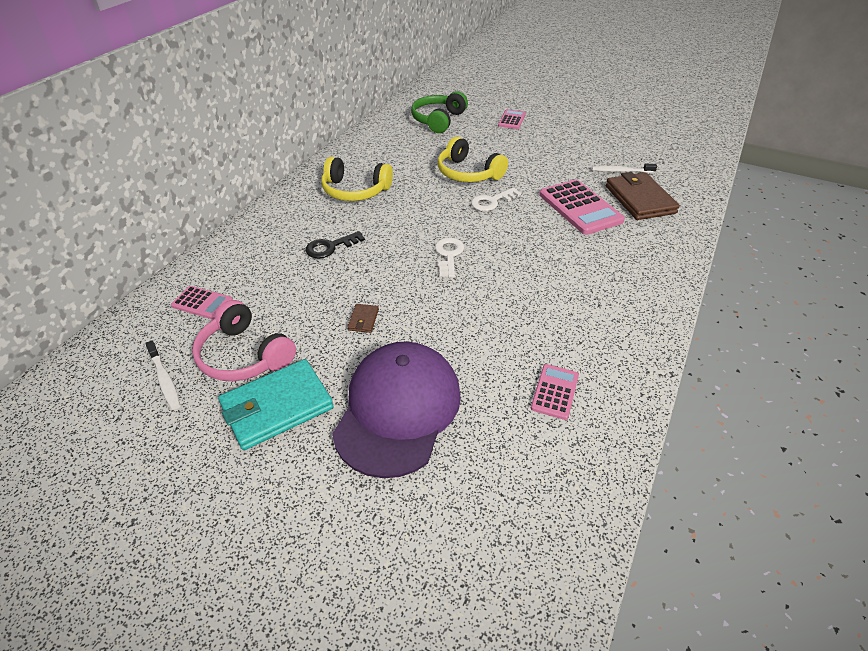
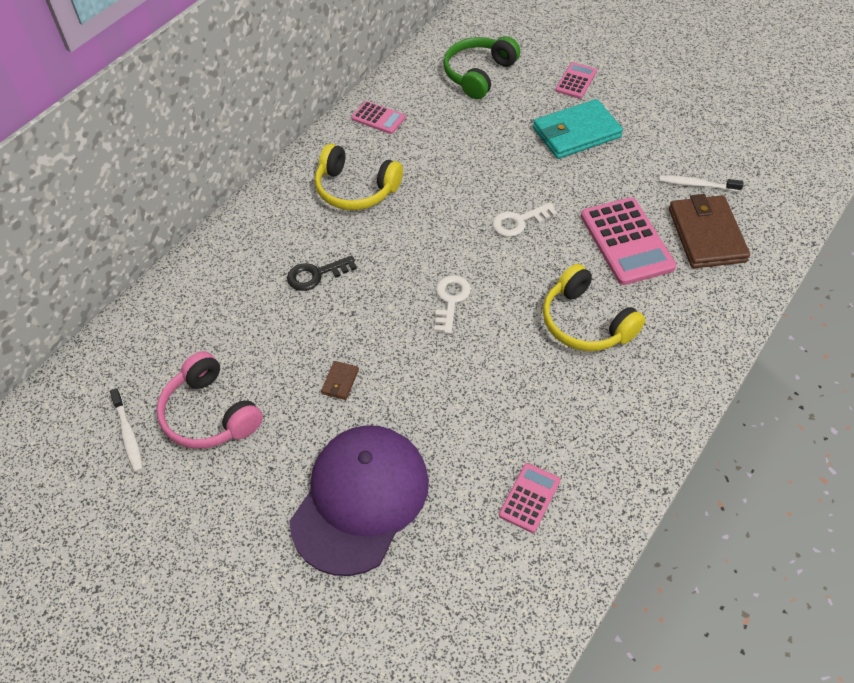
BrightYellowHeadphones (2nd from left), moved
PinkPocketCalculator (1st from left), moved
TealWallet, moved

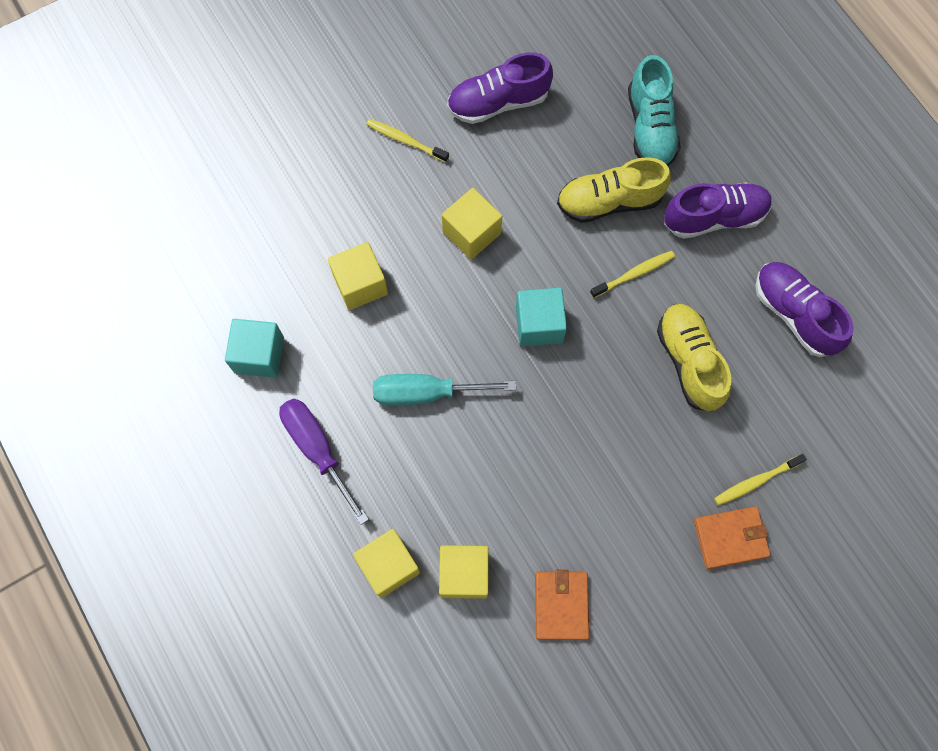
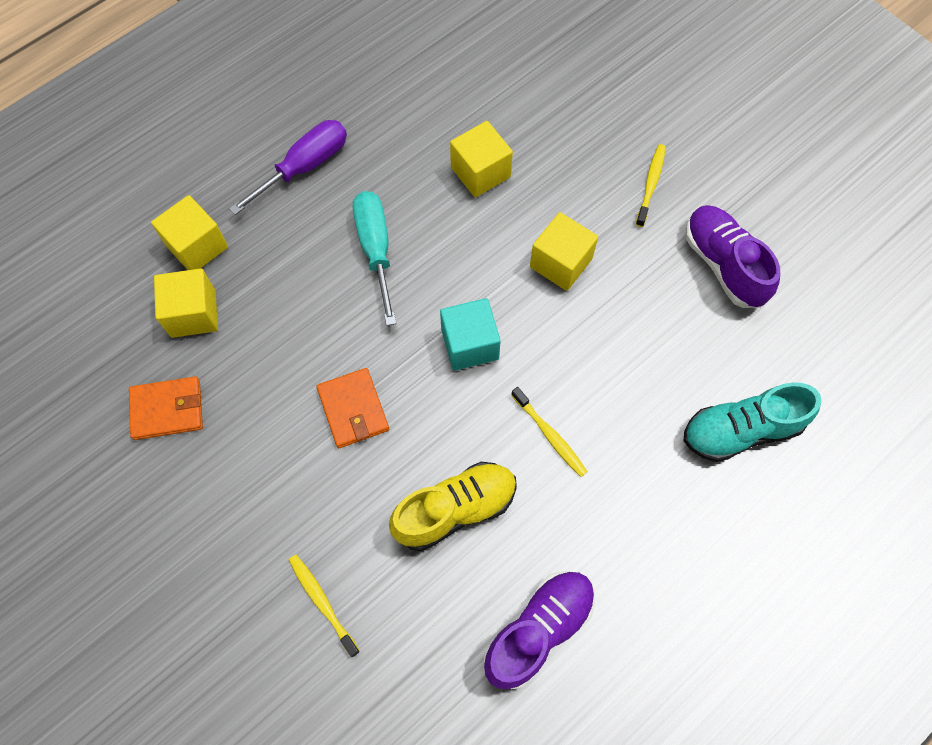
BrightYellowLaceUpShoe (1st from left) -> none
VioletLaceUpShoe (2nd from left) -> none
TealBlock (1st from left) -> none
OrangeColouredWallet (2nd from left), moved

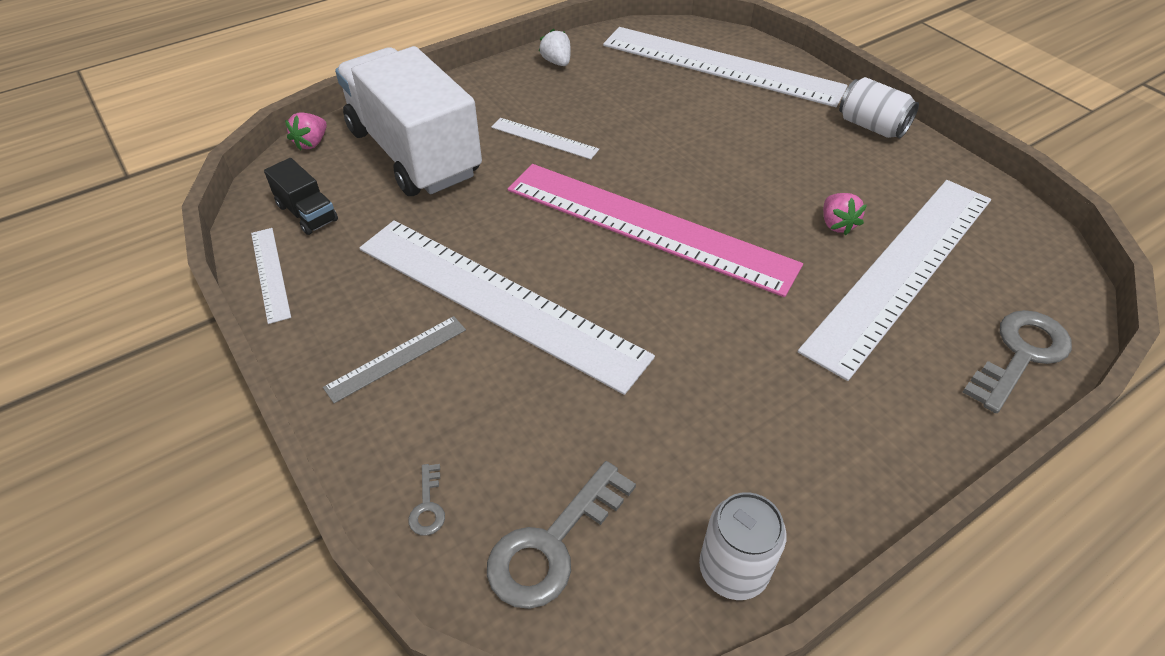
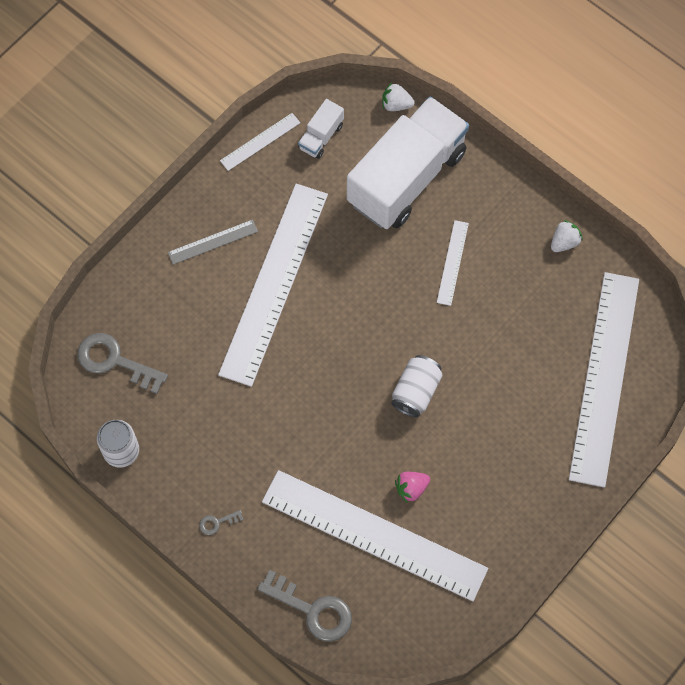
SnowWhiteTin (2nd from left), moved
PinkStrawberry (1st from left) -> SnowWhiteStrawberry (1st from left)
JetBlackLorry -> SnowWhiteLorry (1st from left)
PinkStraightedge -> none
AshGreyStraightedge, 60 degrees counterclockwise
AshGreyLatchkey (1st from left in the first image) -> AshGreyLatchkey (2nd from left), moved

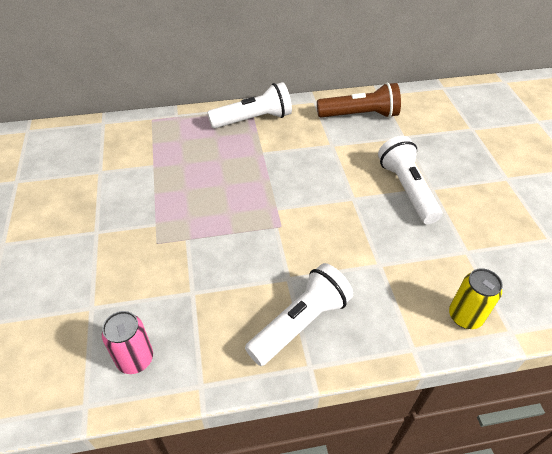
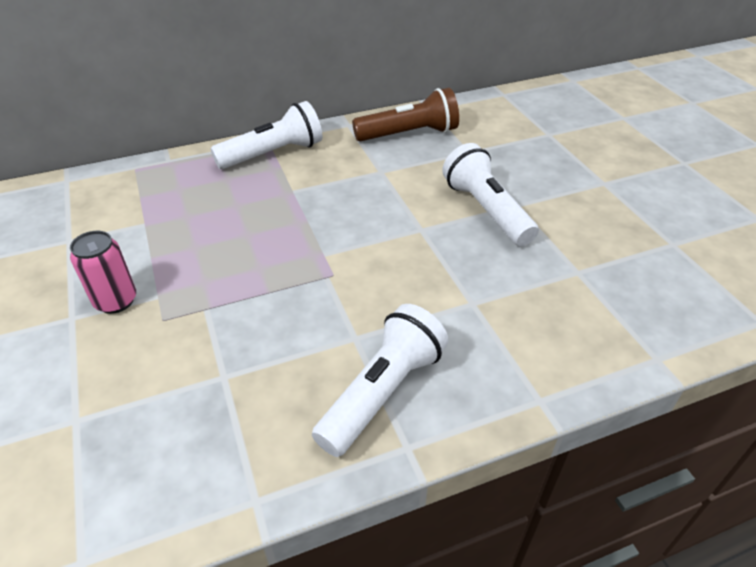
BrightYellowTin -> none
PinkTin, moved

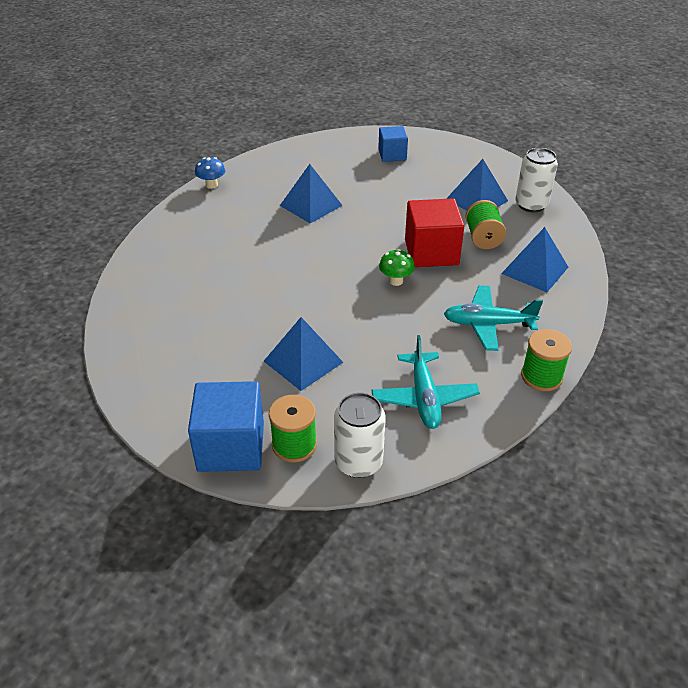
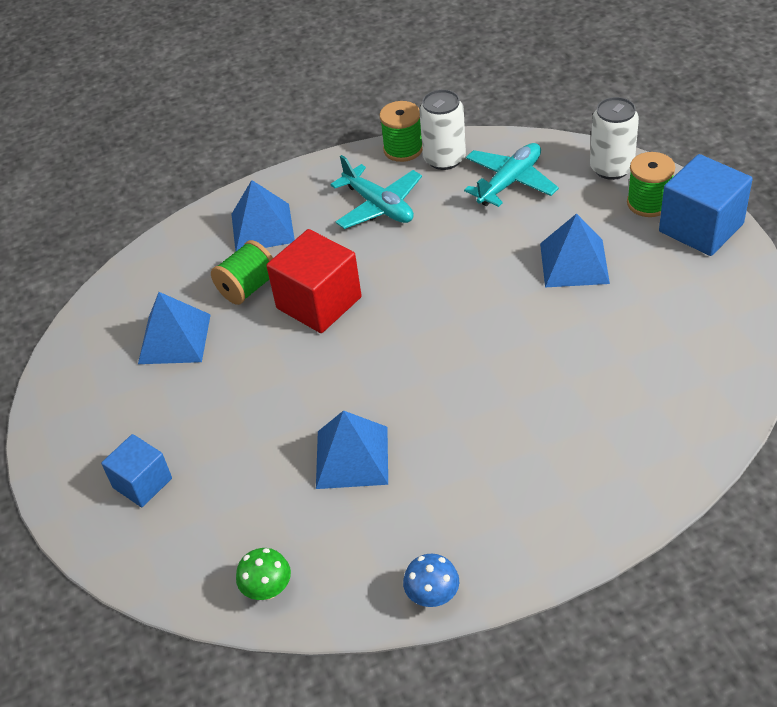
SnowWhiteTin (2nd from left in the first image) -> SnowWhiteTin (1st from left), moved
GreenToadstool, moved

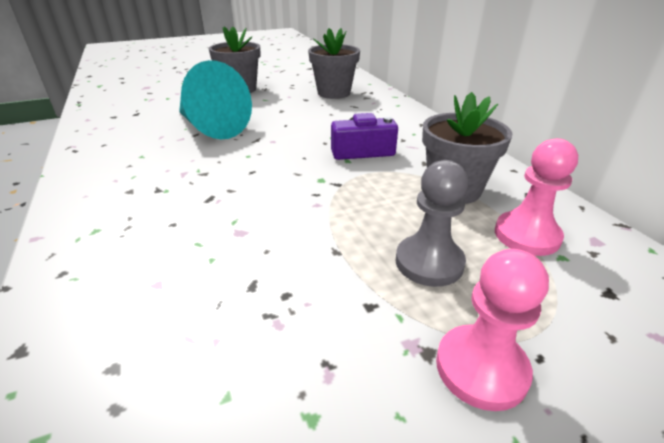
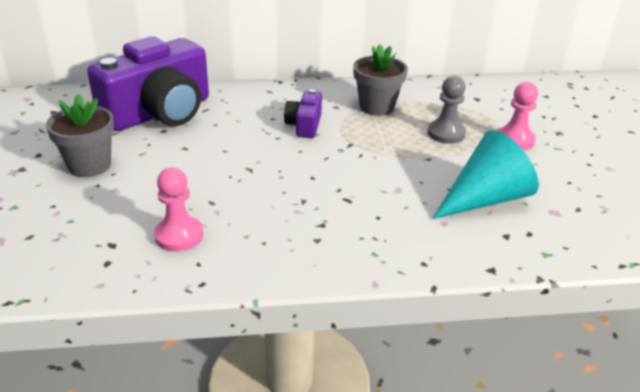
AshGreyPlantPot (2nd from left) -> VioletCamera (1st from left)
TealCone, moved
PinkGamePawn (2nd from left in the first image) -> PinkGamePawn (1st from left), moved

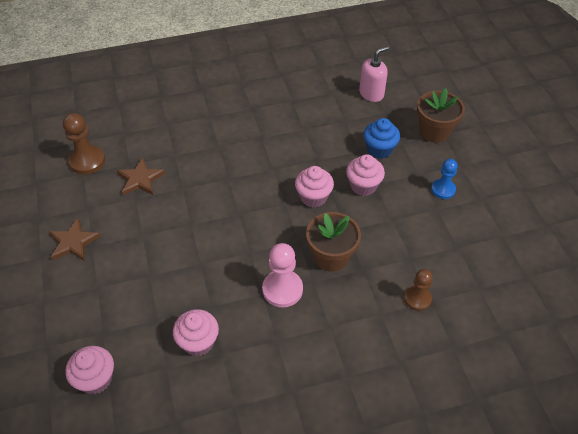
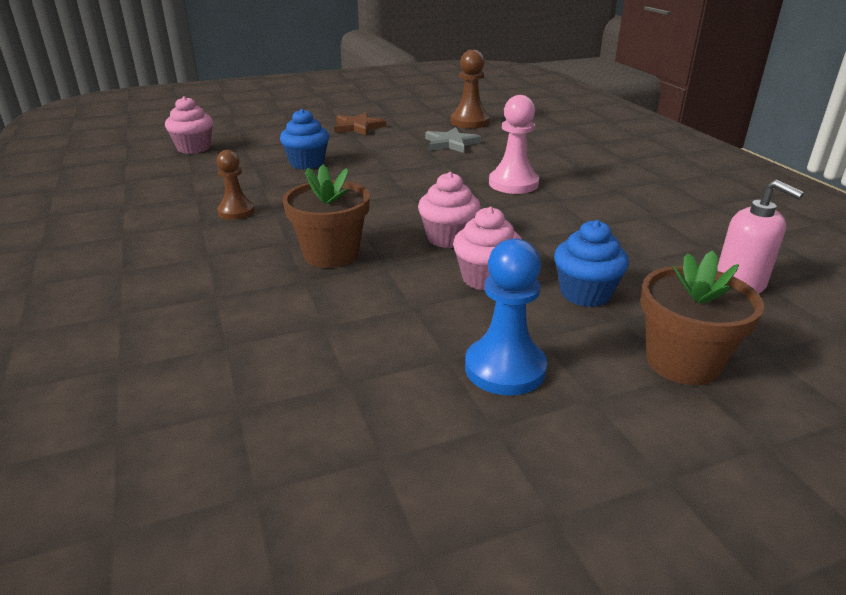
RussetStar (2nd from left) -> AshGreyStar
CobaltGamePawn, x1.51
PinkGamePawn, moved
RussetGamePawn (2nd from left in the first image) -> RussetGamePawn (1st from left), moved
PinkFairyCake (2nd from left) -> none
none -> CobaltFairyCake (1st from left)

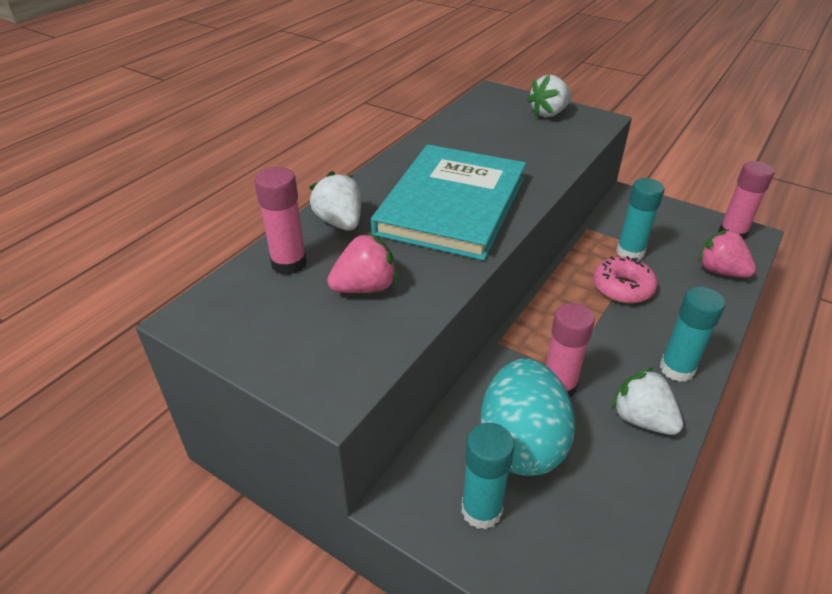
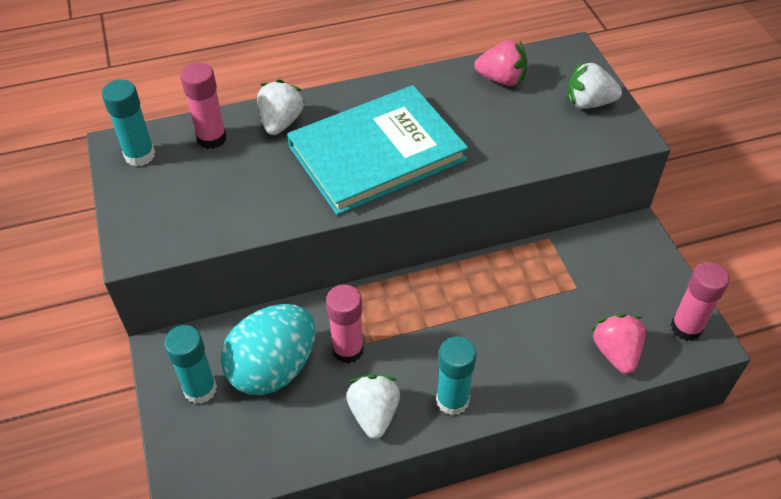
TealGlueStick (2nd from left in the first image) -> TealGlueStick (1st from left), moved
PinkStrawberry (1st from left), moved
PinkDonut -> none

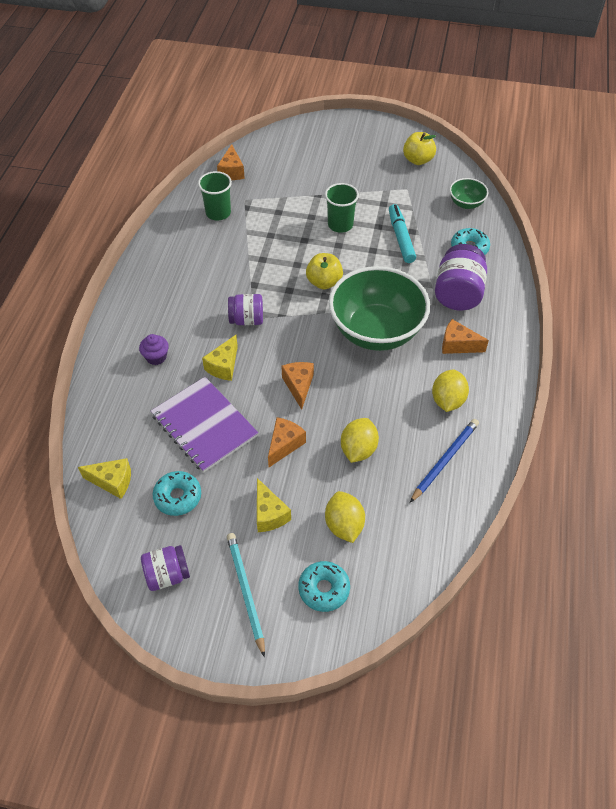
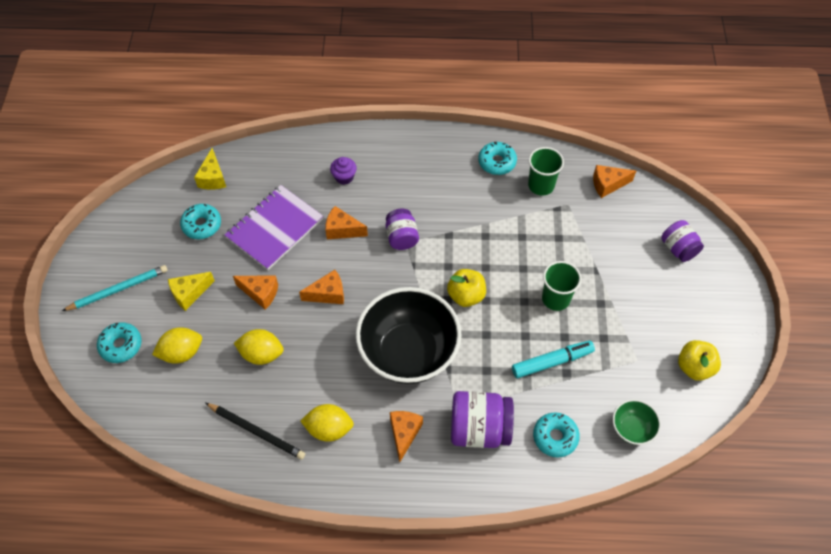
GreenDeepDish (1st from left) -> JetBlackDeepDish
BrightYellowCheese (2nd from left) -> OrangeColouredCheese (3rd from left)
CobaltLeadPencil -> JetBlackLeadPencil
VioletPreserveJar (1st from left in the first image) -> VioletPreserveJar (3rd from left), moved
none -> TealDonut (3rd from left)

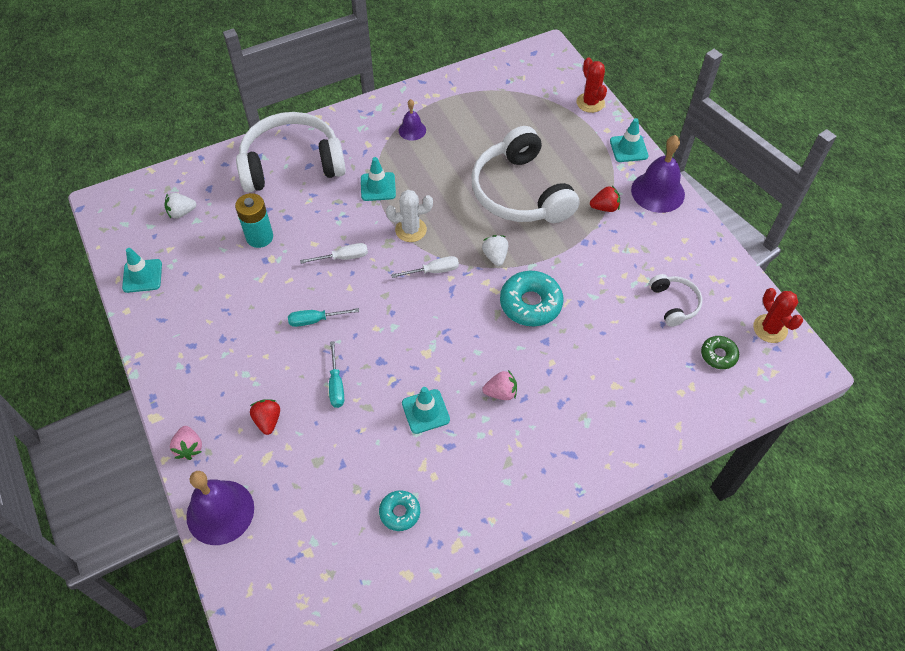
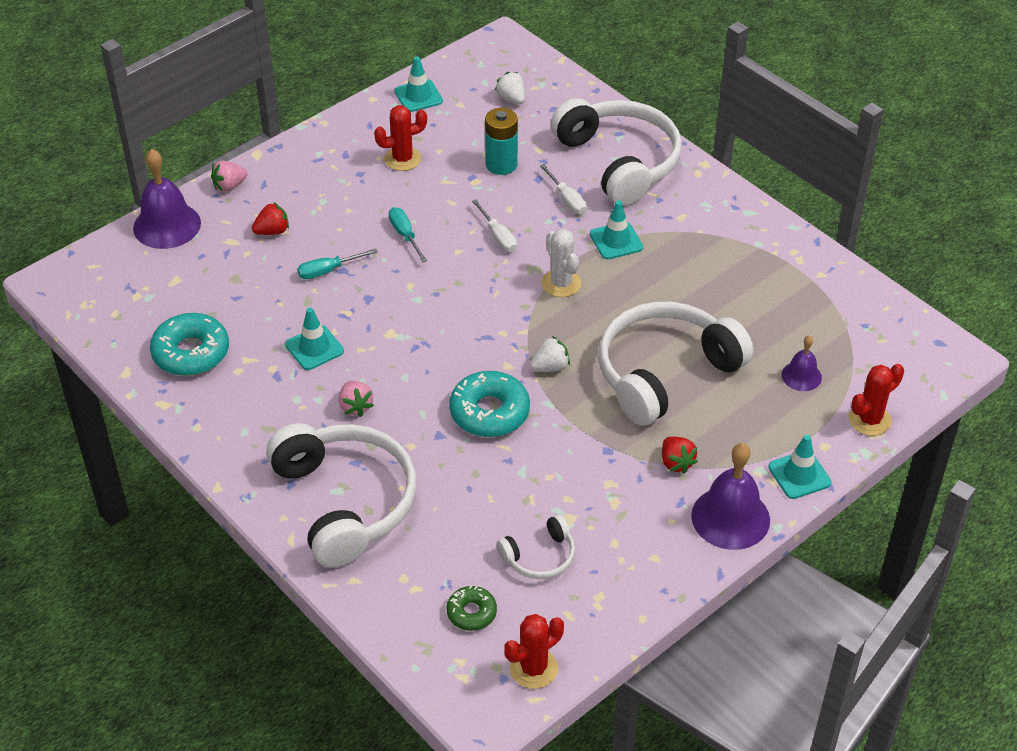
VioletSchoolBell (2nd from left in the first image) -> VioletSchoolBell (3rd from left), moved
SnowWhiteHandScrewdriver (2nd from left), moved
TealDonut (1st from left), x1.76
none -> CrimsonPricklyPlant (1st from left)
none -> SnowWhiteHeadphones (1st from left)

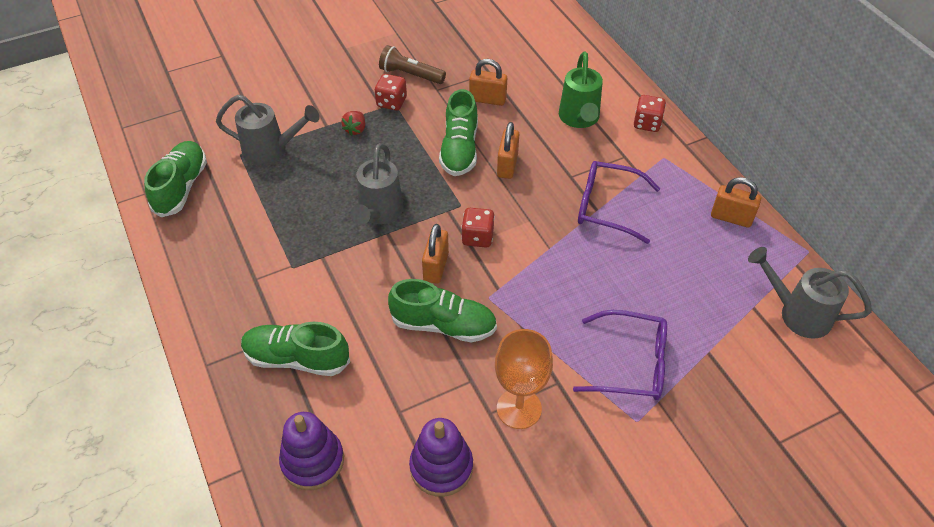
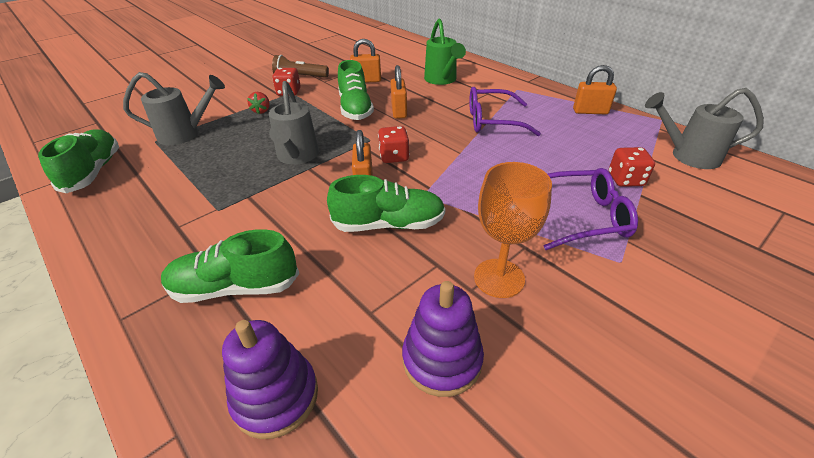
CrimsonGameDie (3rd from left), moved

